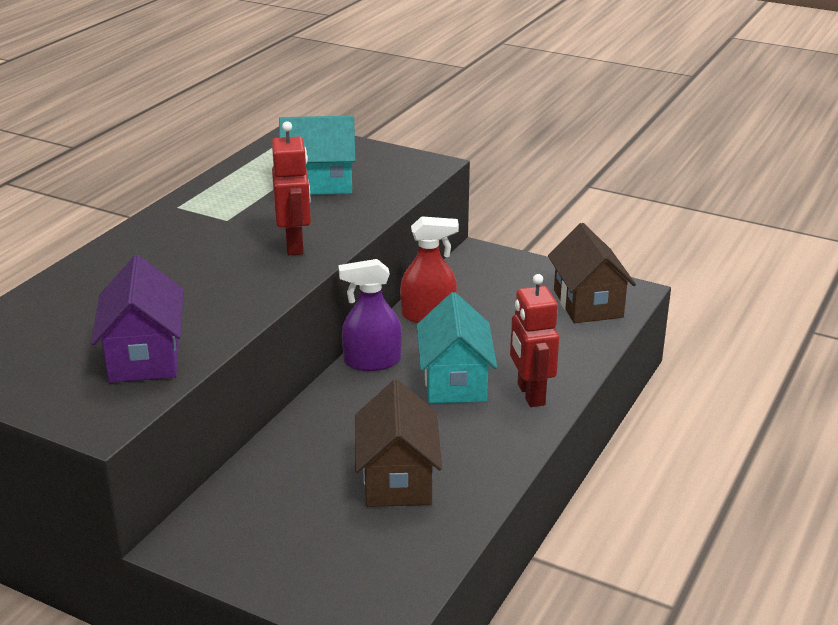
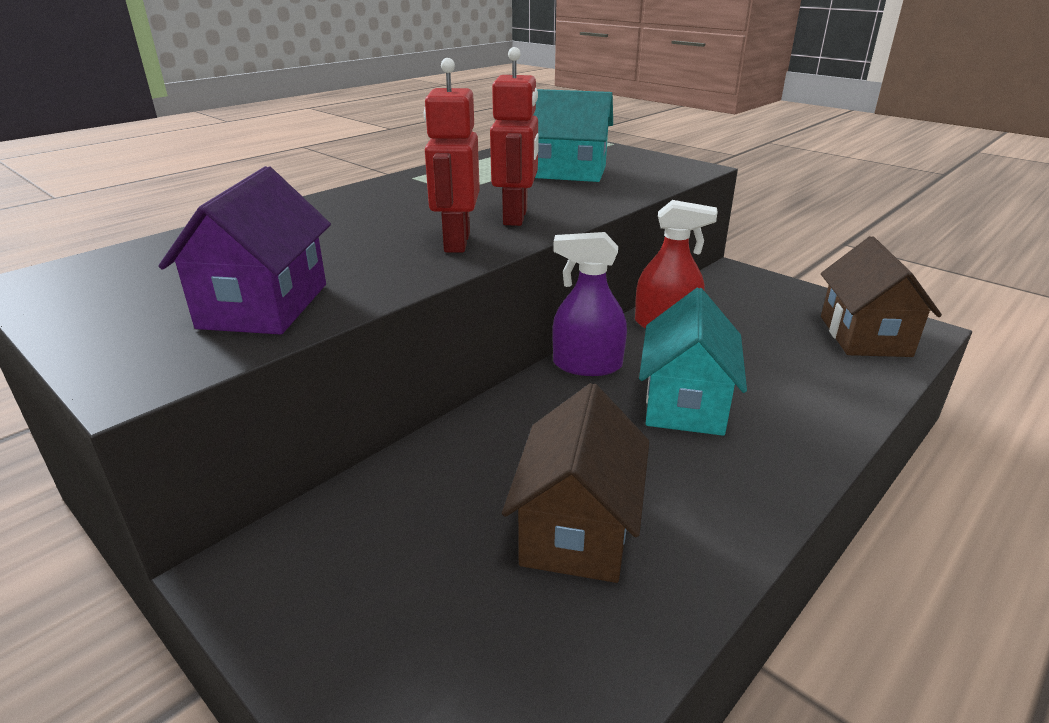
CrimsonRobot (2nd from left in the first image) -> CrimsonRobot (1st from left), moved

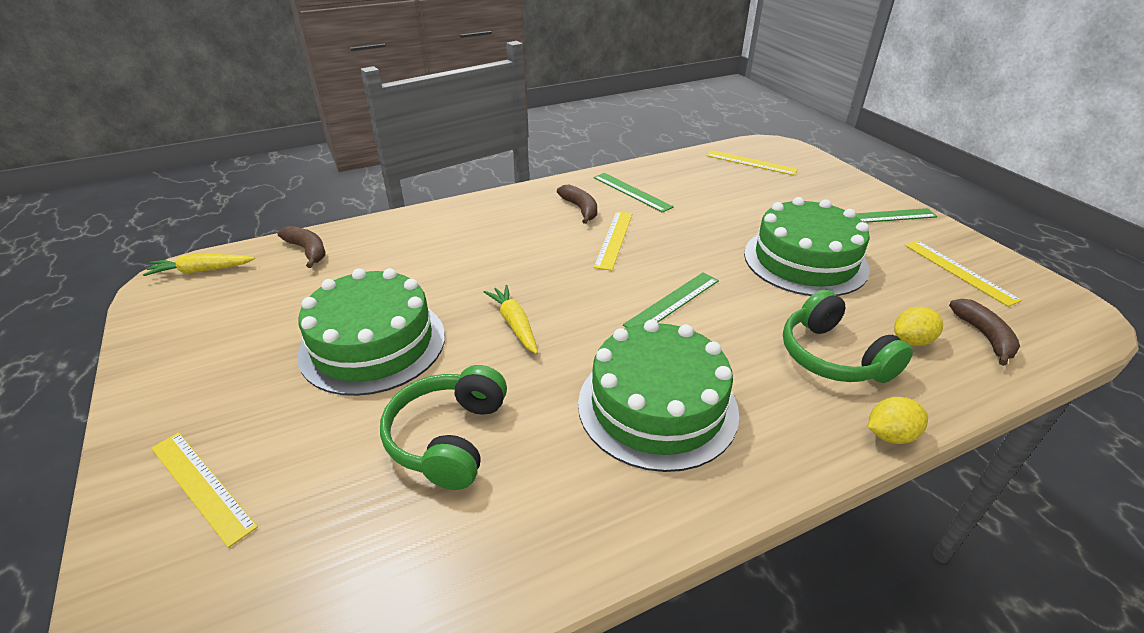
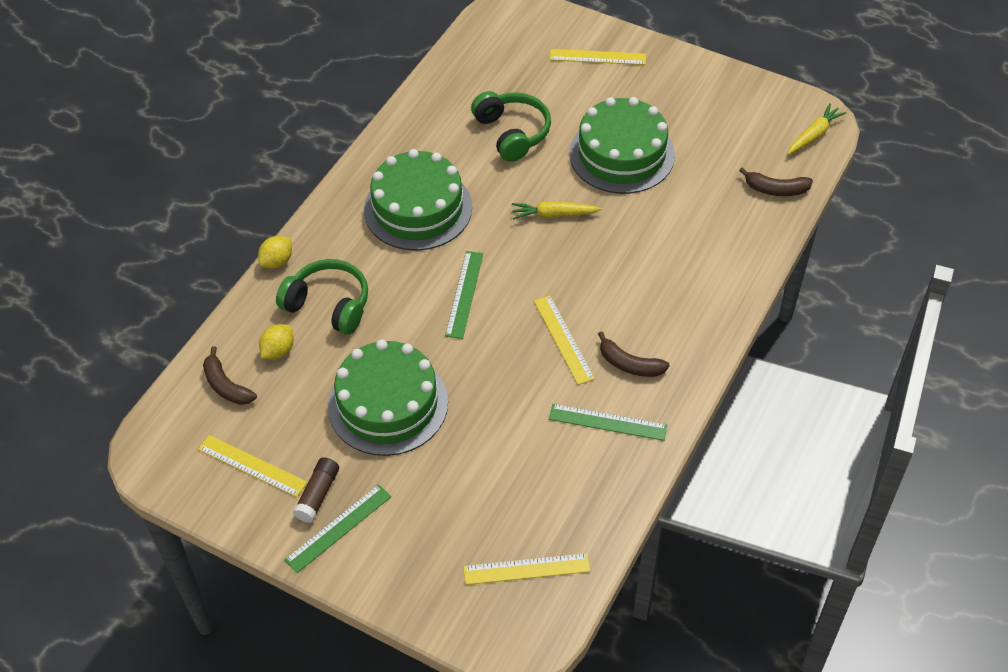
BrightYellowToyCarrot (2nd from left in the first image) -> BrightYellowToyCarrot (1st from left), 150 degrees clockwise
none -> RussetGlueStick

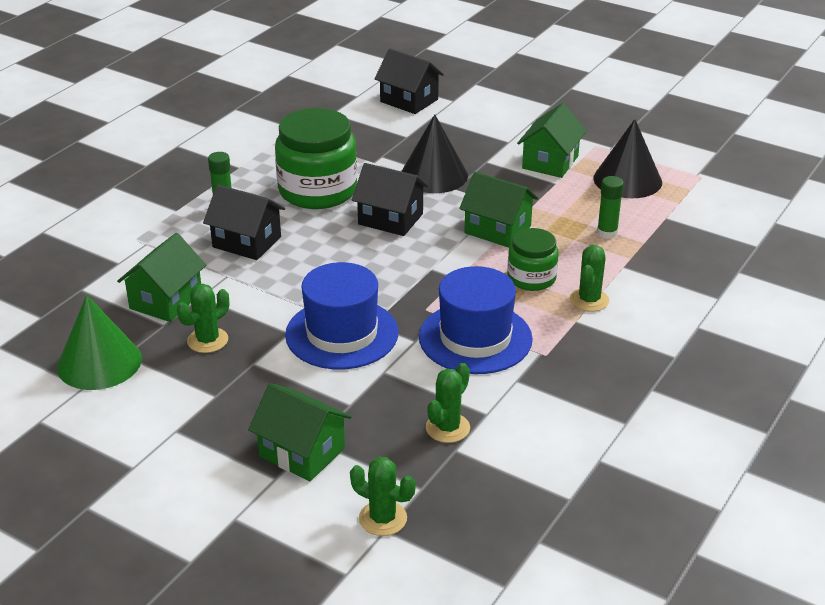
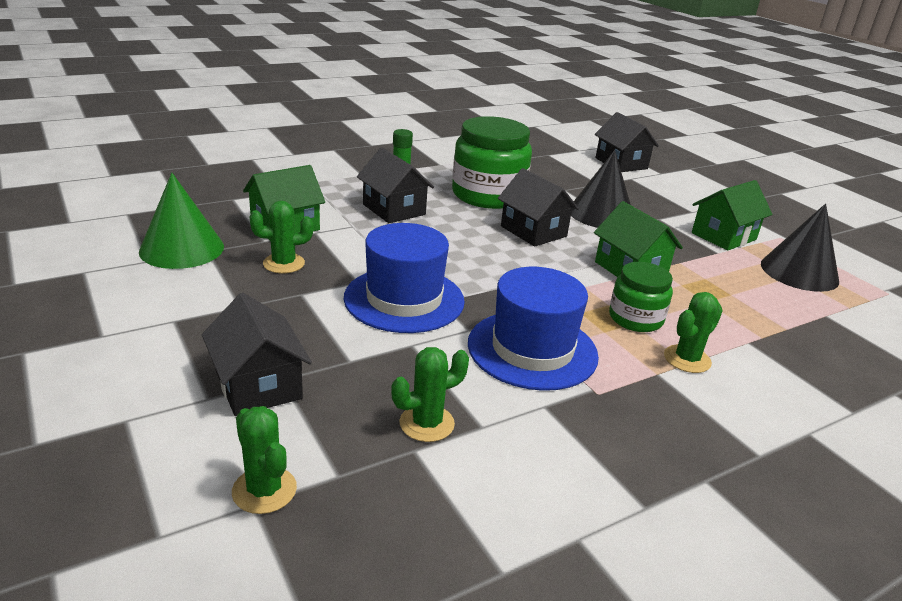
GreenGlueStick (2nd from left) -> none
GreenCottage (2nd from left) -> JetBlackCottage (1st from left)

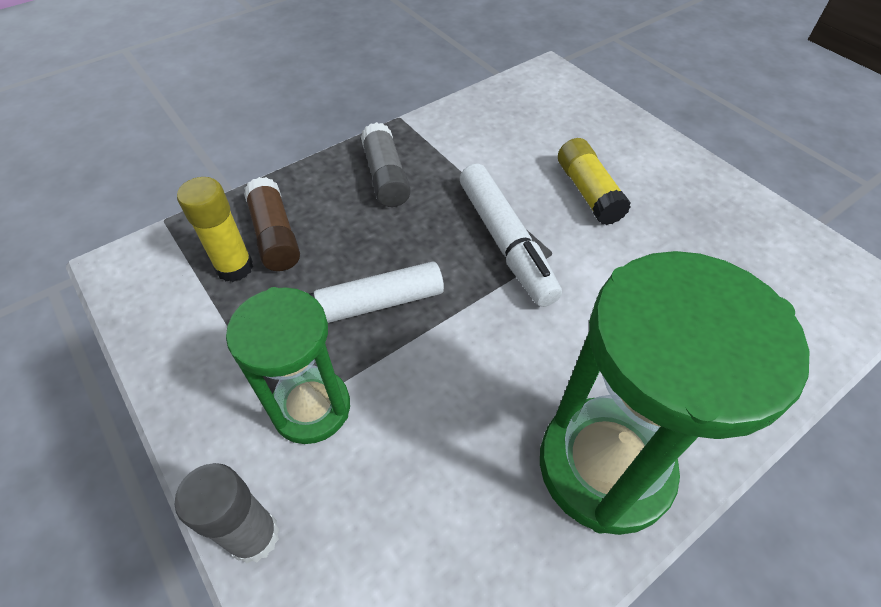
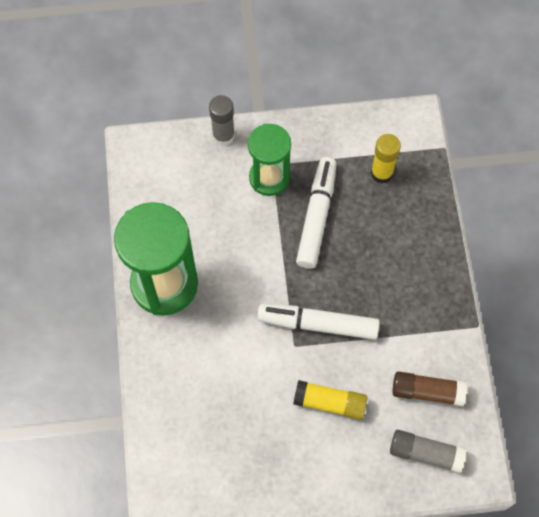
AshGreyGlueStick (2nd from left), moved
RussetGlueStick, moved

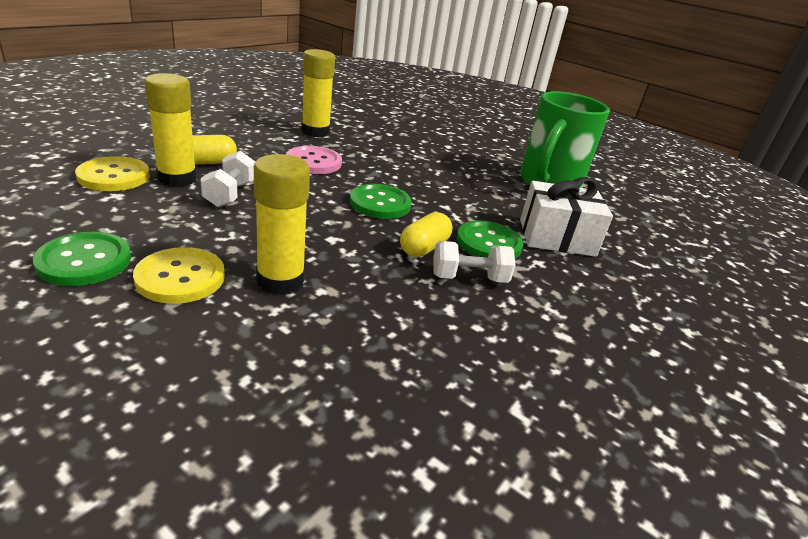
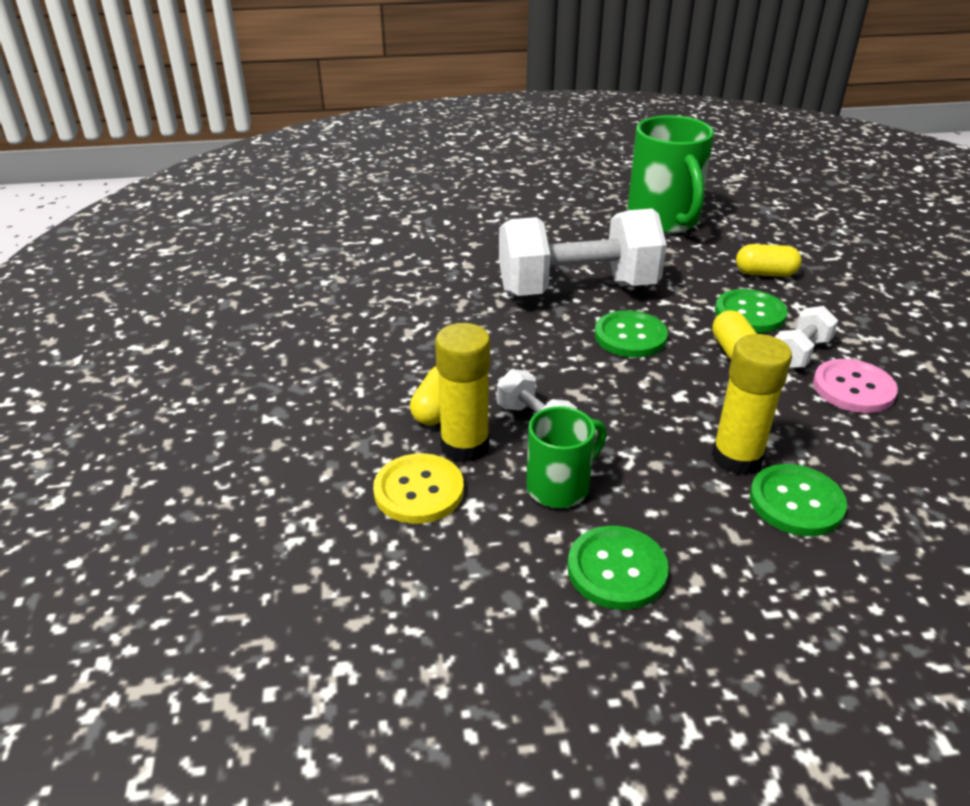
BrightYellowGlueStick (3rd from left) -> none
PinkButton, moved
SnowWhitePresent -> BrightYellowCapsule (3rd from left)
BrightYellowButton (2nd from left) -> none
none -> SnowWhiteHandWeight (2nd from left)
none -> GreenTeaMug (1st from left)
none -> GreenButton (4th from left)

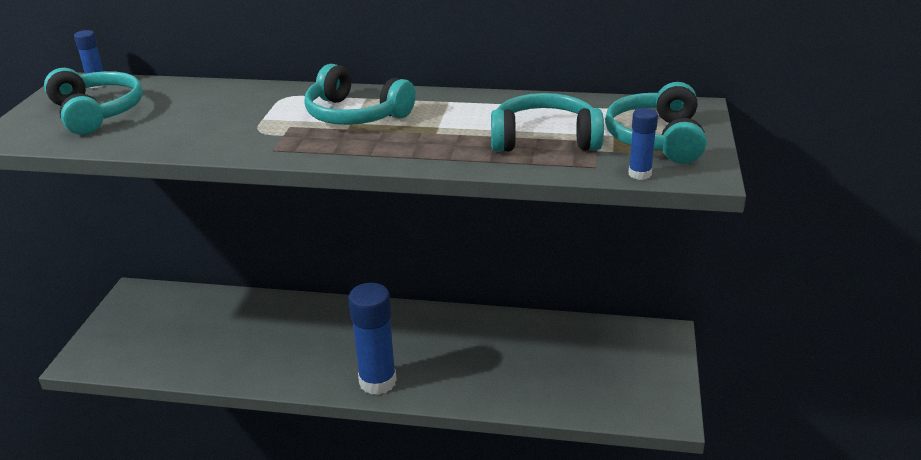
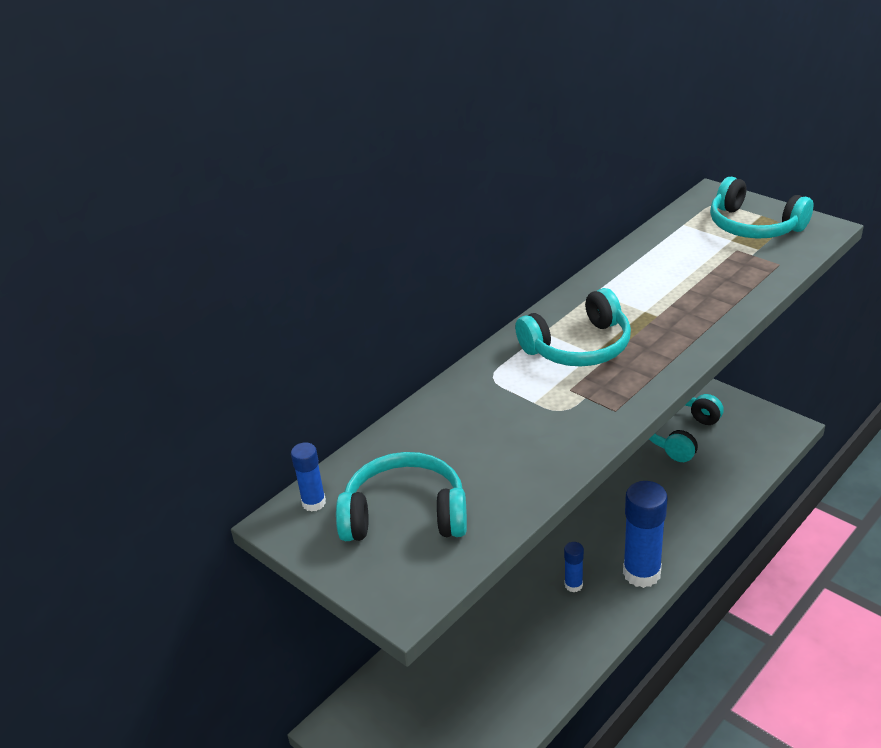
TealHeadphones (3rd from left), moved
CobaltGlueStick (3rd from left in the first image) -> CobaltGlueStick (2nd from left), moved

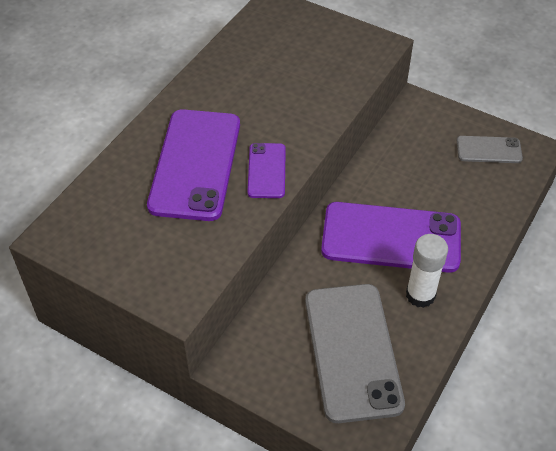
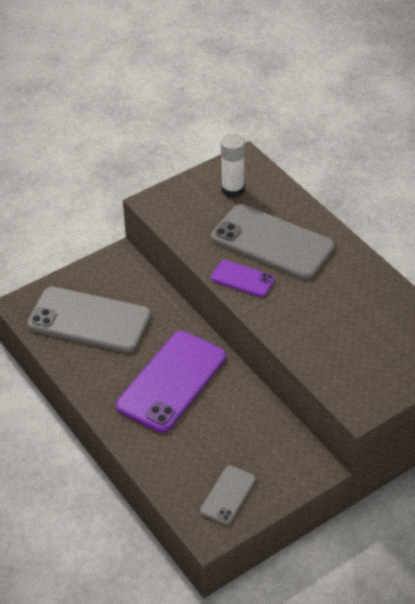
VioletPhone (1st from left) -> AshGreyPhone (3rd from left)
SnowWhiteGlueStick, moved

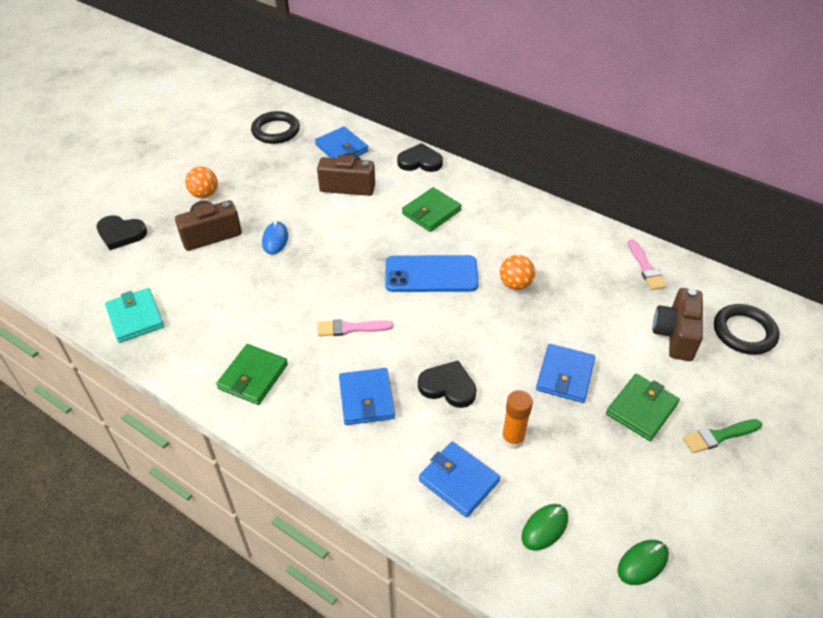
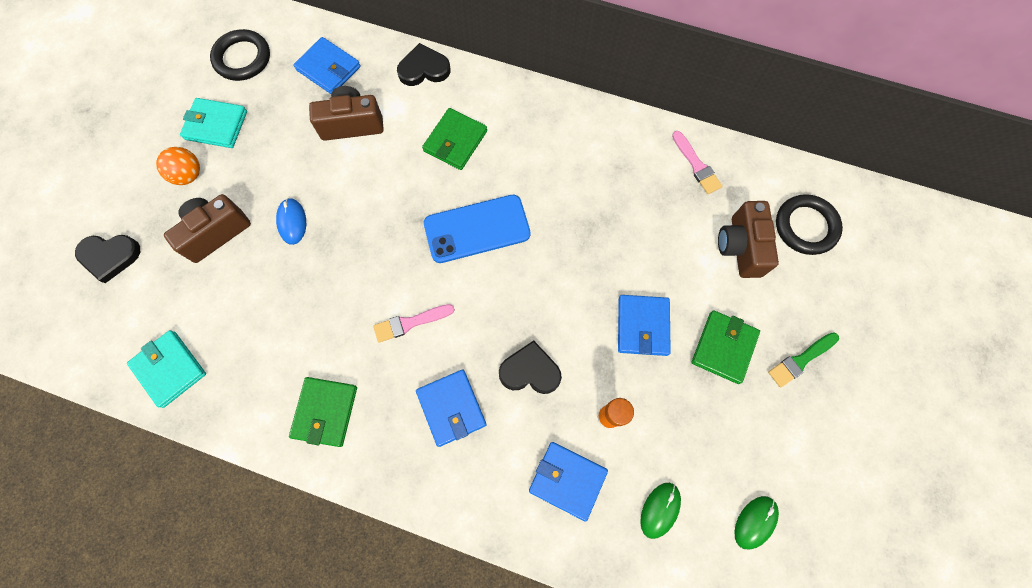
OrangeColouredSphere (2nd from left) -> none
none -> TealWallet (2nd from left)

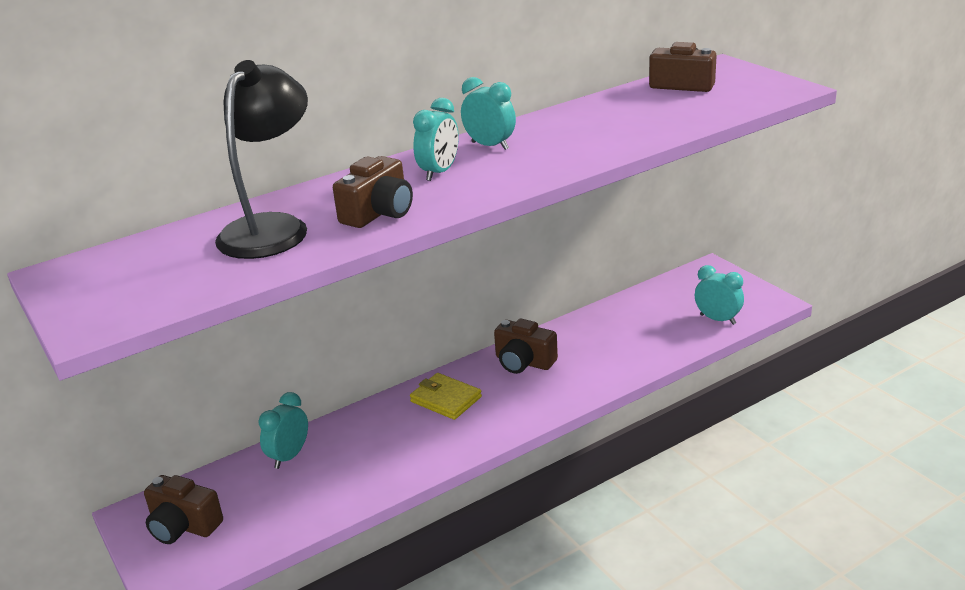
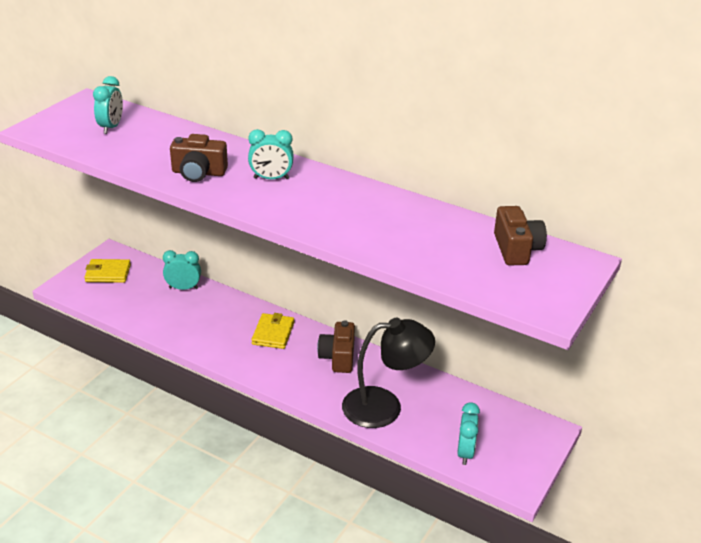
JetBlackDeskLamp, moved
TealBedsideClock (3rd from left in the first image) -> TealBedsideClock (1st from left), moved
RussetCamera (1st from left) -> BrightYellowWallet (1st from left)

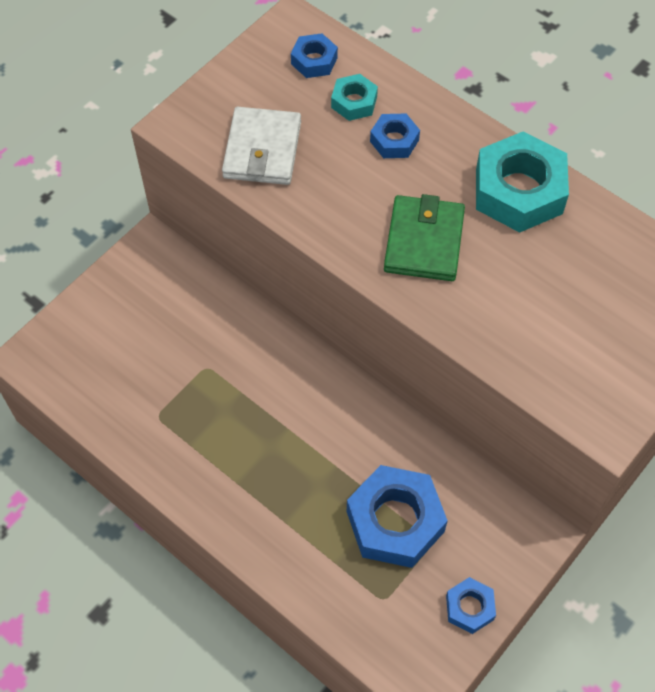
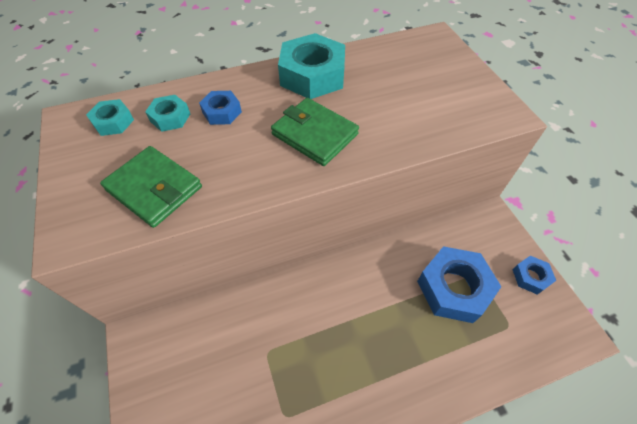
CobaltNut (1st from left) -> TealNut (1st from left)
SnowWhiteWallet -> GreenWallet (1st from left)

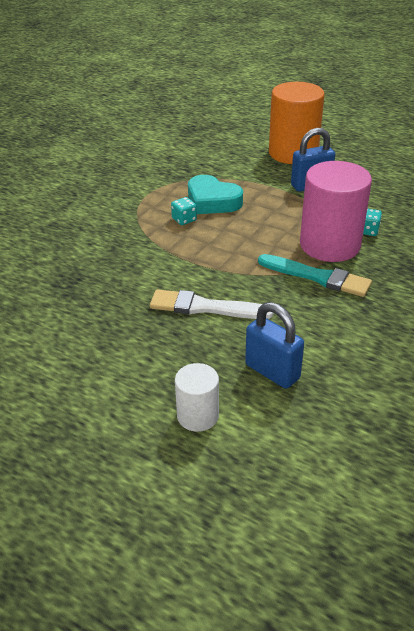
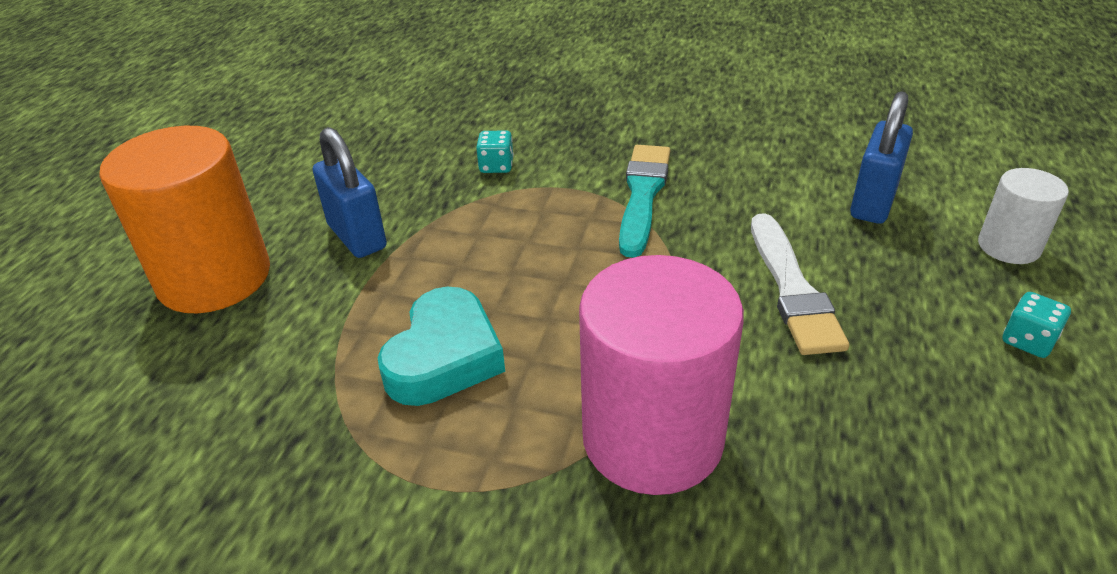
PinkSolidCylinder, moved
TealGameDie (1st from left in the first image) -> TealGameDie (2nd from left), moved

